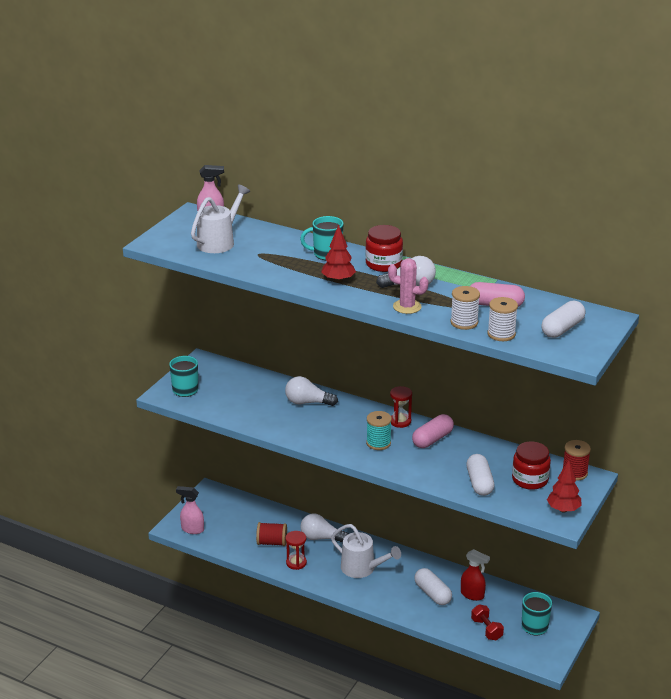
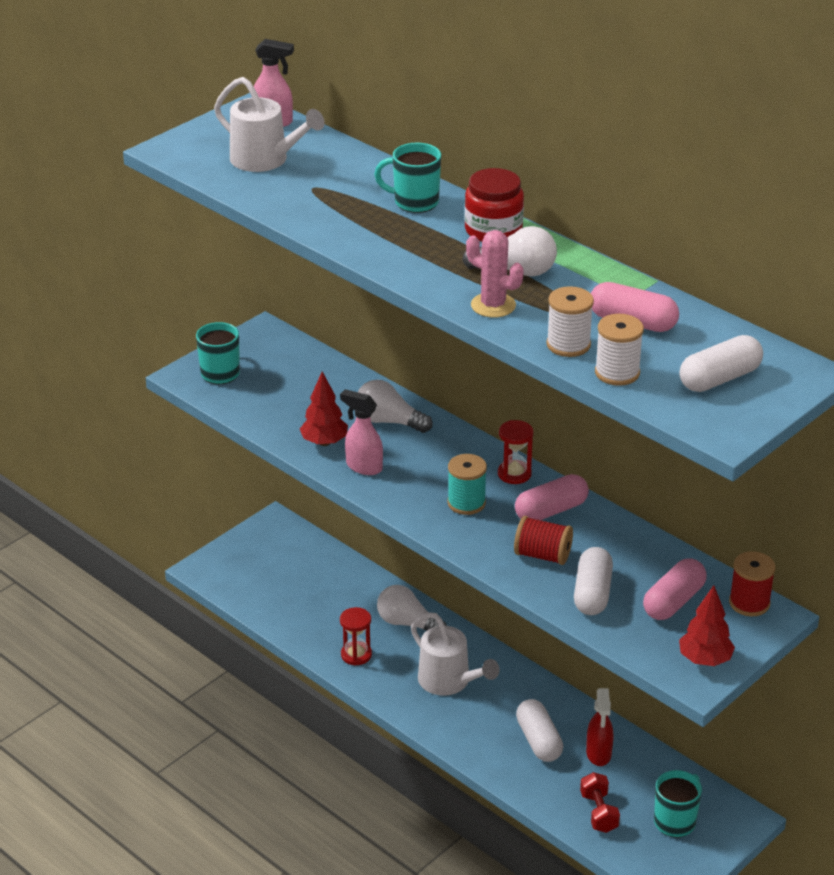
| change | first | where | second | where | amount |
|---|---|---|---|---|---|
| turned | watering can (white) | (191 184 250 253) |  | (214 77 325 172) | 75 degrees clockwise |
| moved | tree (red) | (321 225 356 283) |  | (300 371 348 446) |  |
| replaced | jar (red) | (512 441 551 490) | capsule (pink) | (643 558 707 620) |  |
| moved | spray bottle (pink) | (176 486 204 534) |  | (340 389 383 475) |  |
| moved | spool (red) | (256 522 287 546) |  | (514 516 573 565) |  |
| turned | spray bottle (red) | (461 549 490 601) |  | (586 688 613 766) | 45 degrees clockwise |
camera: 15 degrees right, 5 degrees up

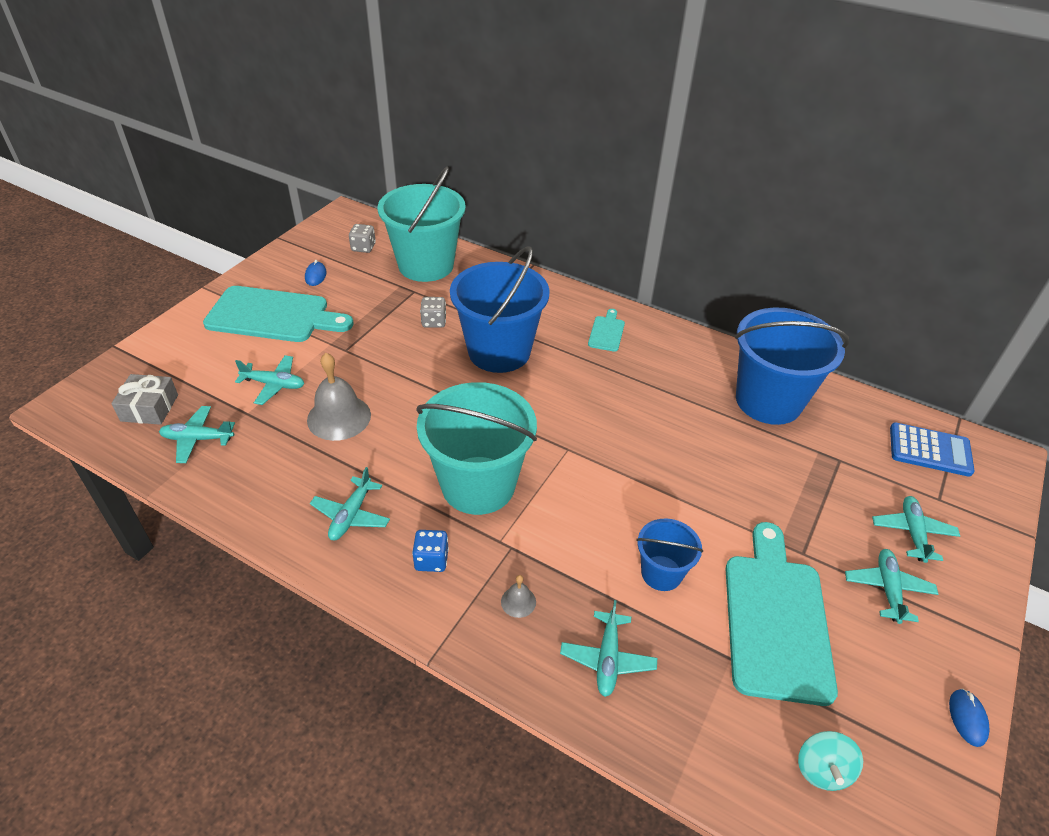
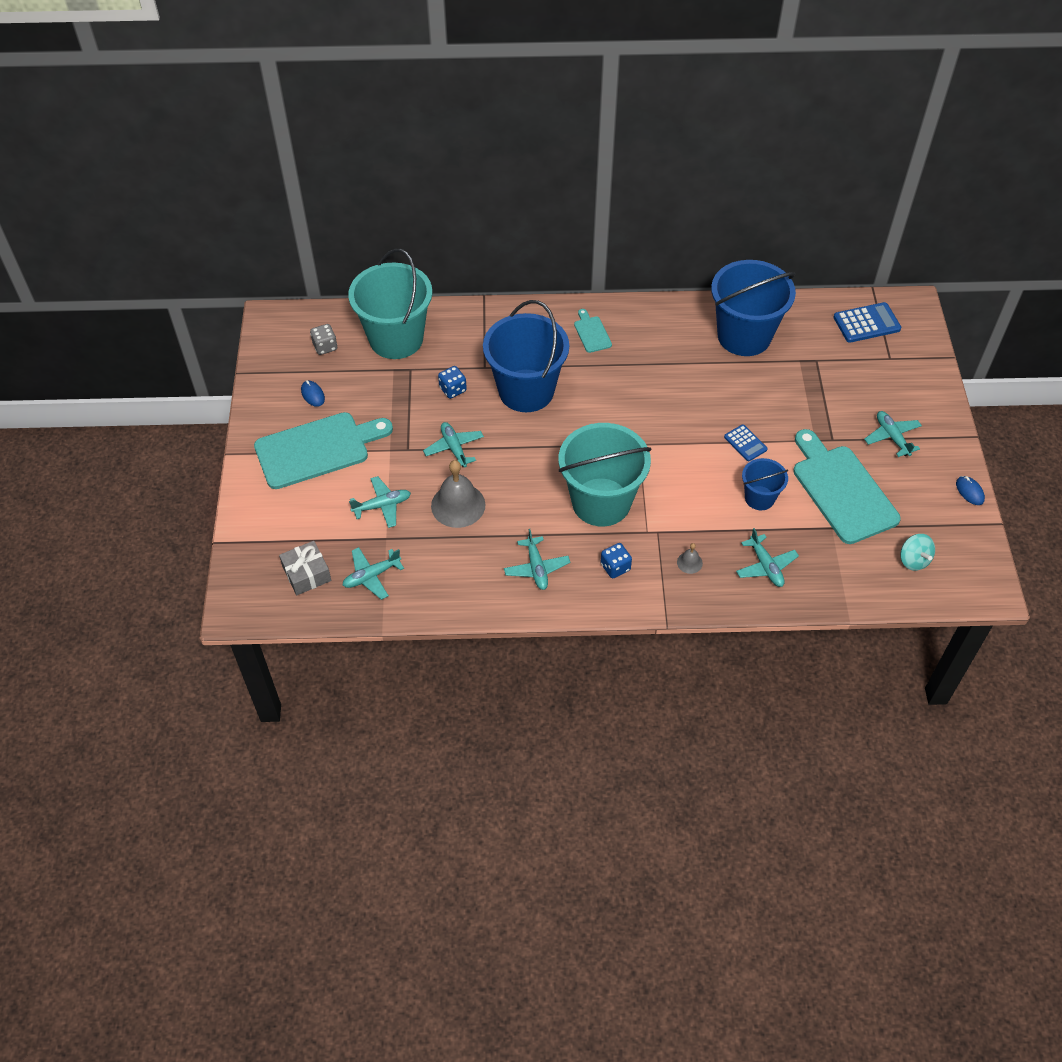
| change | first | where | second | where | amount |
|---|---|---|---|---|---|
| recoloured | dice (grey) | (420 297 446 328) | dice (blue) | (438 366 467 399) |  |
| moved | plane (turquoise) | (872 496 960 563) |  | (423 422 484 468) |  |
| added |  |  | calculator (blue) | (724 424 768 461) |  |
camera: 30 degrees left, 10 degrees up

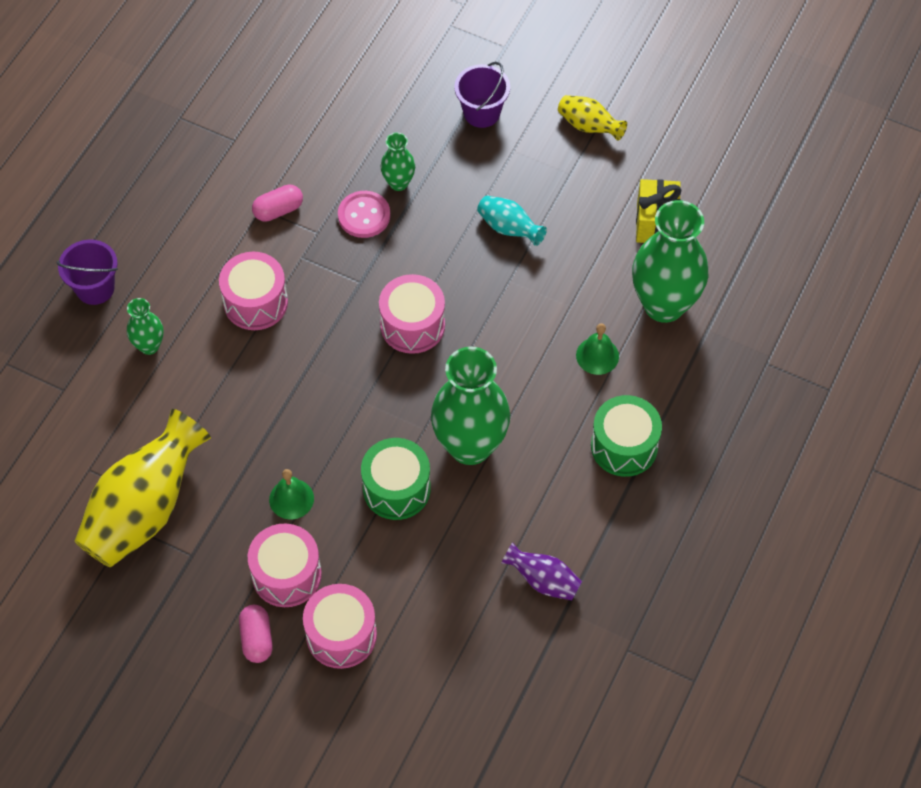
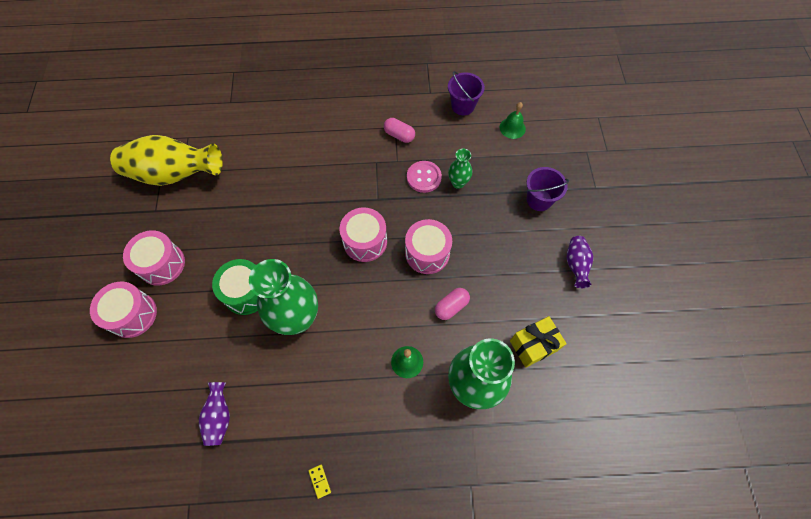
| change | first | where | second | where | amount |
|---|---|---|---|---|---|
| recoloured | vase (yellow) | (558 95 627 141) | vase (purple) | (566 236 593 288) |  |
| removed | vase (turquoise) | (477 196 547 246) |  |  |  |
| moved | bucket (purple) | (56 240 118 305) |  | (448 71 485 115) |  |
| moved | drum (pink) | (219 252 288 330) |  | (405 219 452 274) |  |
| removed | vase (green) | (127 298 164 355) |  |  |  |
| removed | drum (green) | (591 395 662 477) |  |  |  |
| moved | bell (green) | (269 469 314 519) |  | (500 102 526 139) |  |
| moved | capsule (pink) | (239 605 273 663) |  | (435 288 470 320) |  |
| added |  |  | domino (yellow) | (308 465 331 499) |  |
camera: 60 degrees right, 5 degrees up

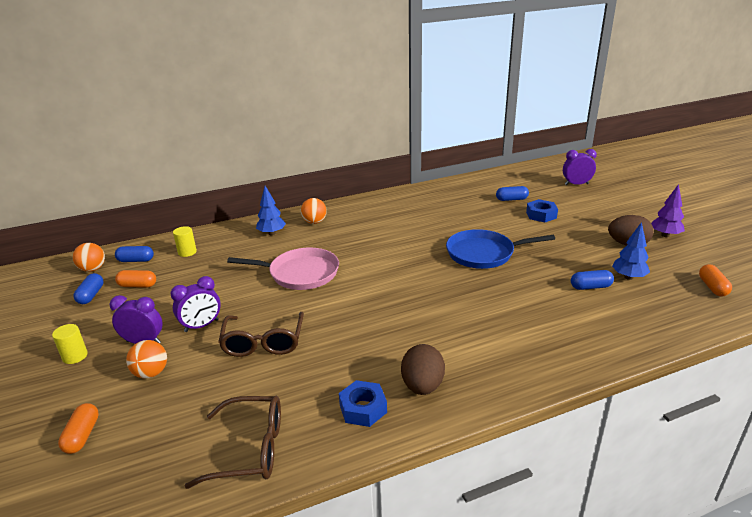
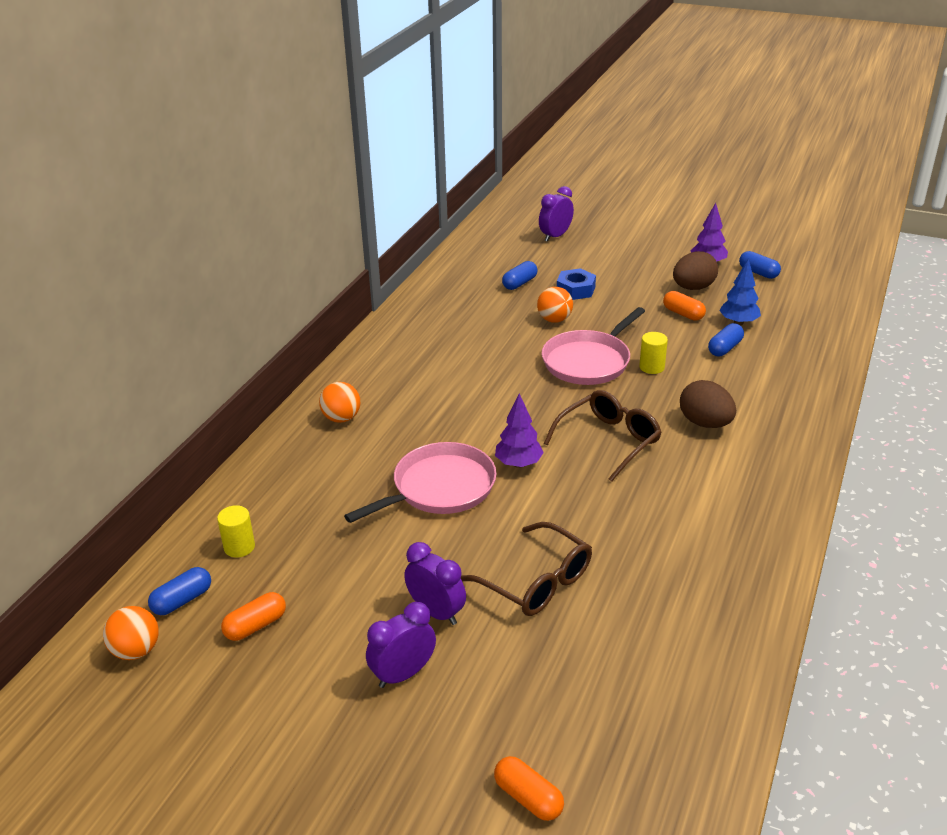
| change | first | where | second | where | amount |
|---|---|---|---|---|---|
| removed | tree (blue) | (256 186 286 235) |  |  |  |
| recoloured | pan (blue) | (446 229 555 269) | pan (pink) | (542 307 645 385) |  |
| moved | capsule (orange) | (699 264 732 296) |  | (663 291 706 321) |  |
| moved | capsule (blue) | (73 273 104 304) |  | (739 251 781 279) |  |
| turned | clock (purple) | (170 276 221 332) |  | (404 542 466 625) | 60 degrees counterclockwise |
| moved | cylinder (yellow) | (52 324 88 364) |  | (639 332 668 374) |  |
| moved | ball (orange) | (126 340 167 379) |  | (537 287 573 323) |  |
| moved | egg (brown) | (401 344 445 395) |  | (680 380 736 428) |  |
| removed | nut (blue) | (339 380 387 427) |  |  |  |
| moved | glasses (brown) | (185 396 281 489) |  | (544 390 662 482) |  |
| added |  |  | tree (purple) | (495 393 544 468) |  |
camera: 45 degrees left, 5 degrees up

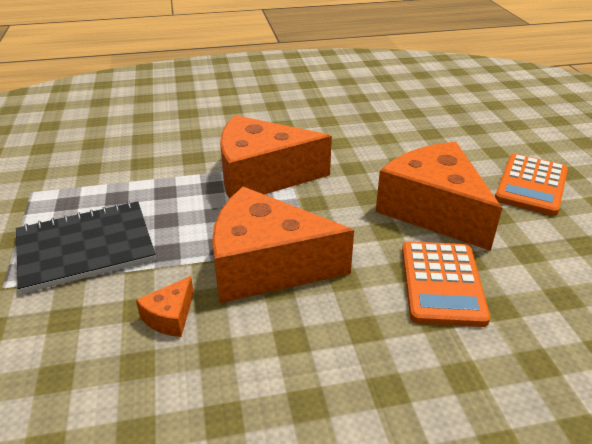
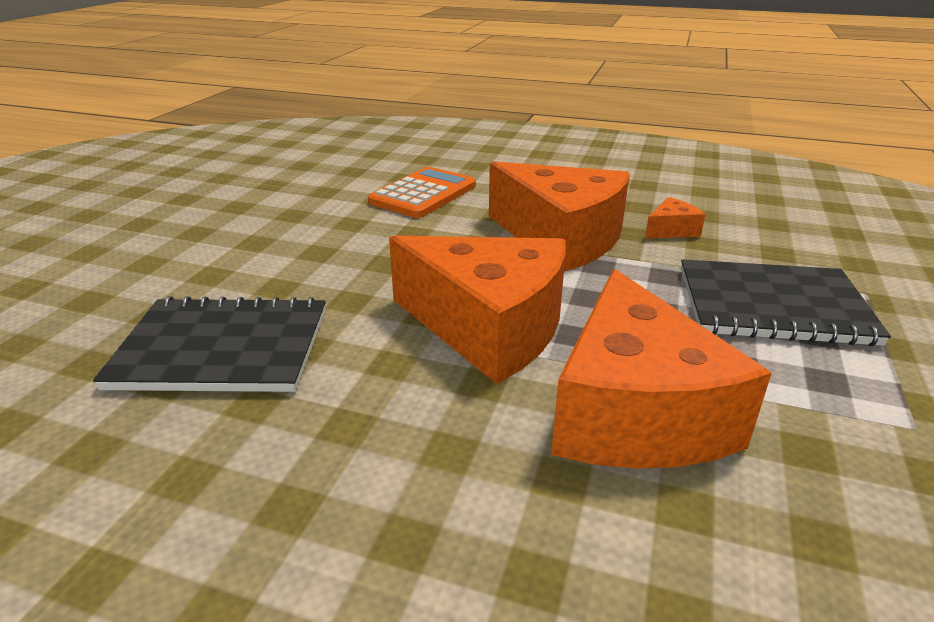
| change | first | where | second | where | amount |
|---|---|---|---|---|---|
| moved | cheese (orange) | (376 142 502 251) |  | (551 269 772 469) |  |
| removed | calculator (orange) | (495 154 568 216) |  |  |  |
| added |  |  | notebook (black) | (93 296 326 392) |  |
camera: 150 degrees left, 5 degrees down

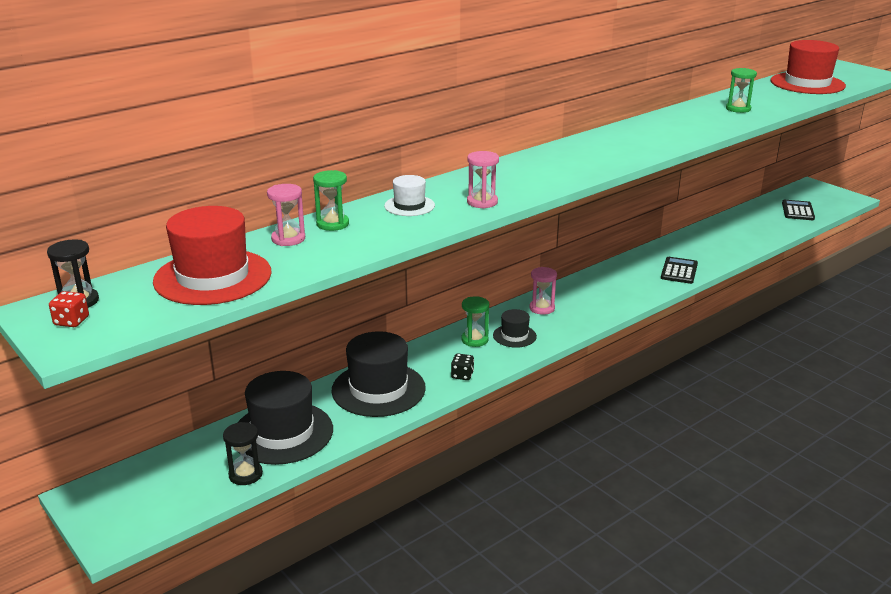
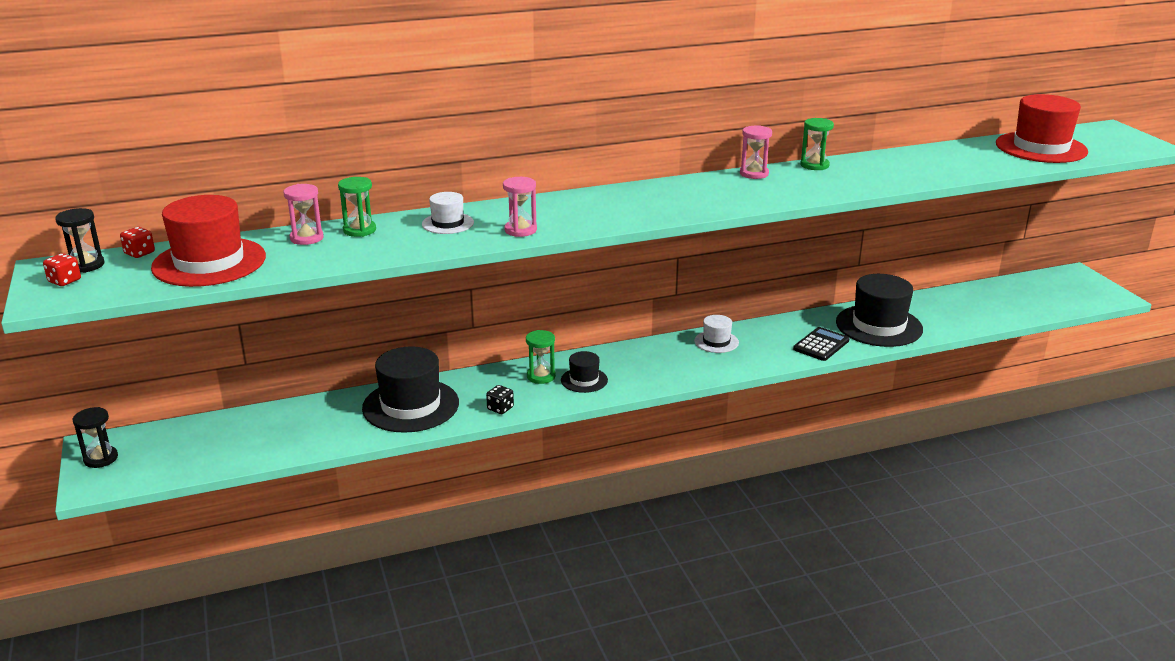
| change | first | where | second | where | amount |
|---|---|---|---|---|---|
| moved | hourglass (green) | (726 68 757 113) |  | (800 118 834 170) |  |
| removed | calculator (black) | (782 200 815 220) |  |  |  |
| moved | hourglass (pink) | (529 267 557 315) |  | (740 125 772 179) |  |
| moved | hat (black) | (237 371 333 465) |  | (836 274 923 347) |  |
| moved | hourglass (black) | (223 422 263 485) |  | (73 407 118 468) |  |
| added |  |  | dice (red) | (120 227 155 258) |  |
| added |  |  | hat (white) | (694 315 739 353) |  |
camera: 20 degrees right, 0 degrees up

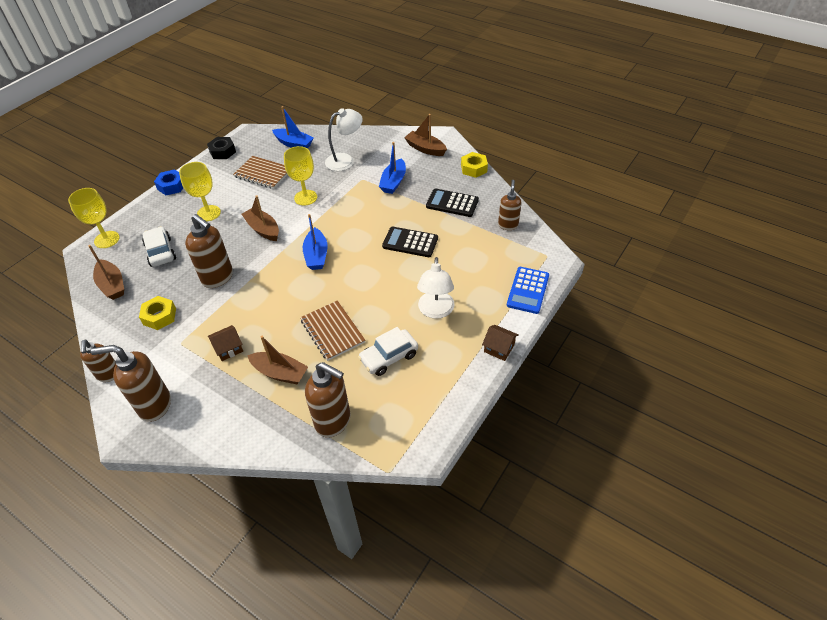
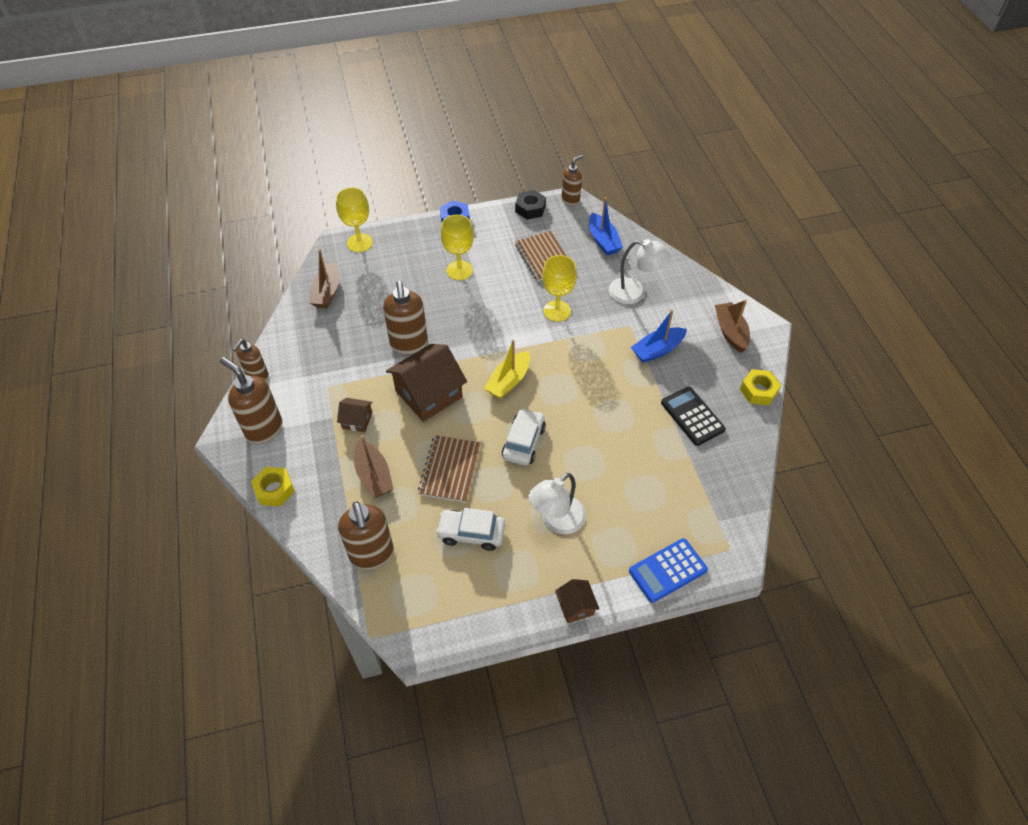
| change | first | where | second | where | amount |
|---|---|---|---|---|---|
| moved | soap dispenser (brown) | (498 180 522 230) |  | (562 155 583 206) |  |
| removed | boat (brown) | (242 195 279 241) |  |  |  |
| recoloured | boat (blue) | (303 214 328 270) | boat (yellow) | (484 340 530 399) |  |
| moved | car (white) | (142 226 176 267) |  | (502 408 546 466) |  |
| removed | calculator (black) | (382 227 438 257) |  |  |  |
| moved | nut (yellow) | (139 296 176 330) |  | (251 467 295 506) |  |
| added |  |  | house (brown) | (386 344 467 422) |  |
camera: 40 degrees right, 5 degrees up

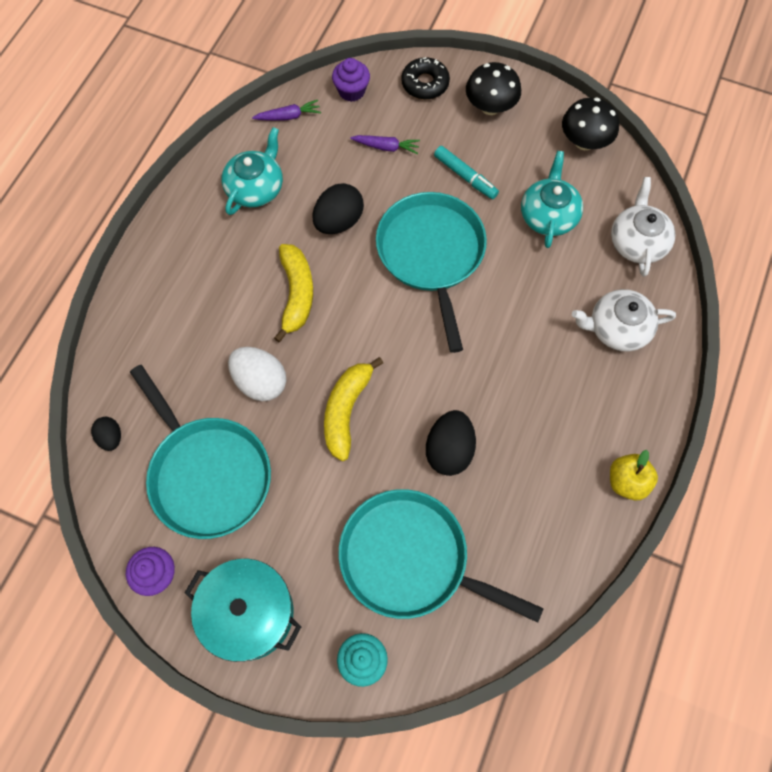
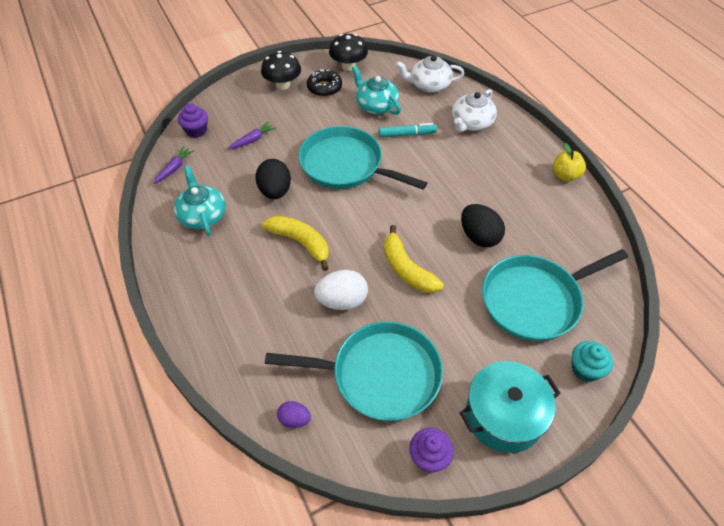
| change | first | where | second | where | amount |
|---|---|---|---|---|---|
| moved | donut (black) | (401 57 450 100) |  | (307 69 342 97) |  |
| moved | marker (turquoise) | (434 146 499 199) |  | (379 123 437 138) |  |
| turned | teapot (white) | (611 177 675 277) |  | (396 55 464 93) | 45 degrees counterclockwise |
| recoloured | egg (black) | (91 417 121 451) | egg (purple) | (277 401 311 428) |  |
camera: 50 degrees left, 15 degrees down

